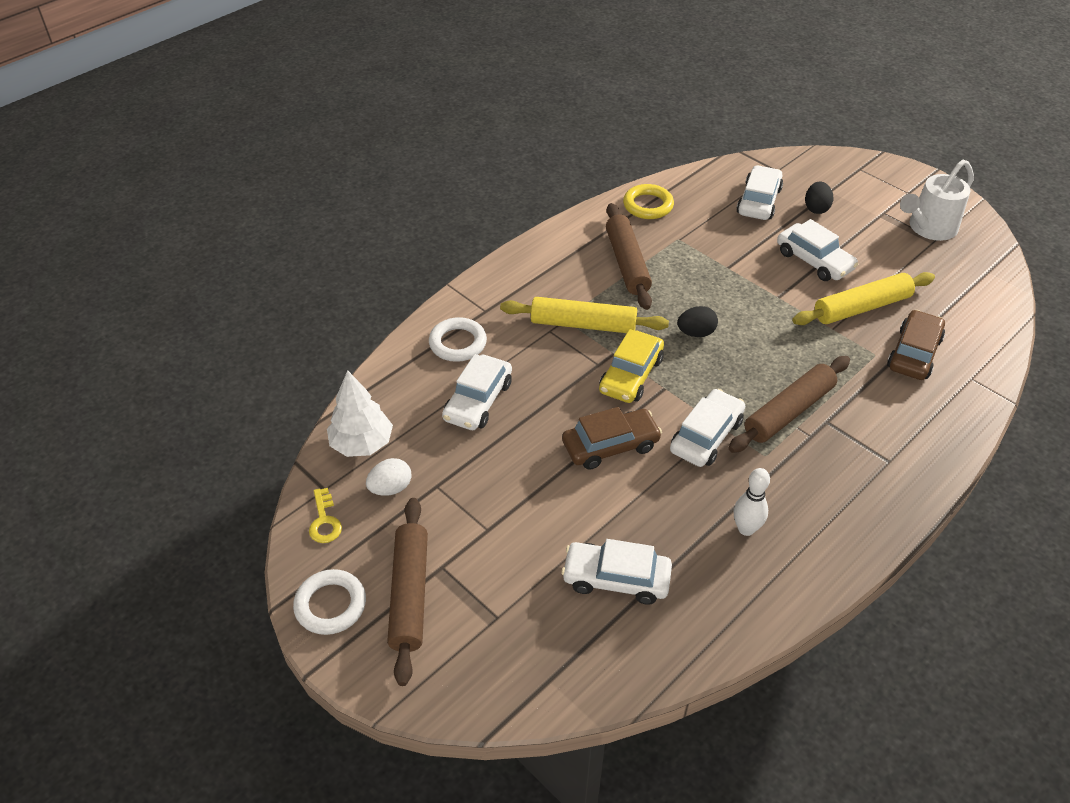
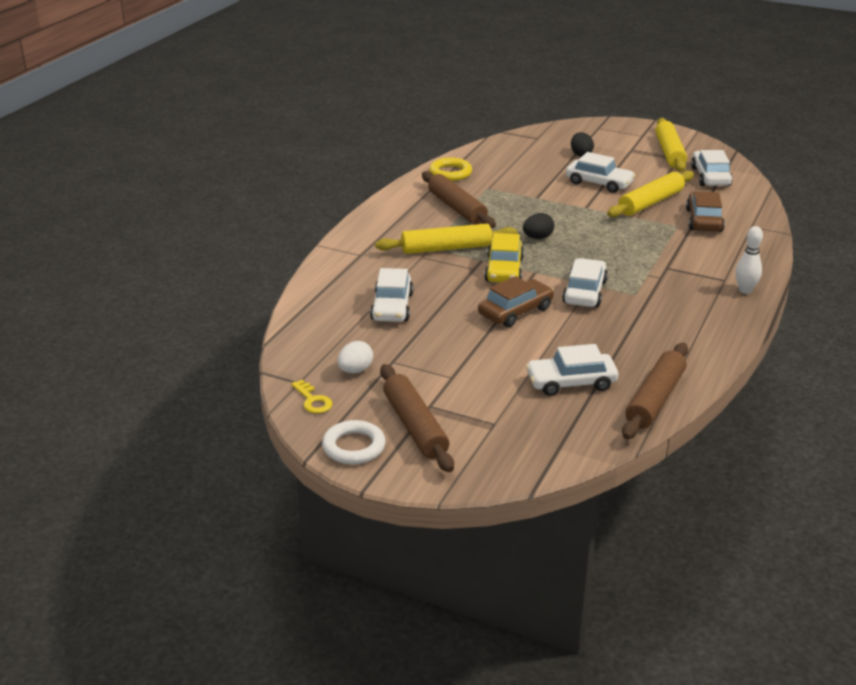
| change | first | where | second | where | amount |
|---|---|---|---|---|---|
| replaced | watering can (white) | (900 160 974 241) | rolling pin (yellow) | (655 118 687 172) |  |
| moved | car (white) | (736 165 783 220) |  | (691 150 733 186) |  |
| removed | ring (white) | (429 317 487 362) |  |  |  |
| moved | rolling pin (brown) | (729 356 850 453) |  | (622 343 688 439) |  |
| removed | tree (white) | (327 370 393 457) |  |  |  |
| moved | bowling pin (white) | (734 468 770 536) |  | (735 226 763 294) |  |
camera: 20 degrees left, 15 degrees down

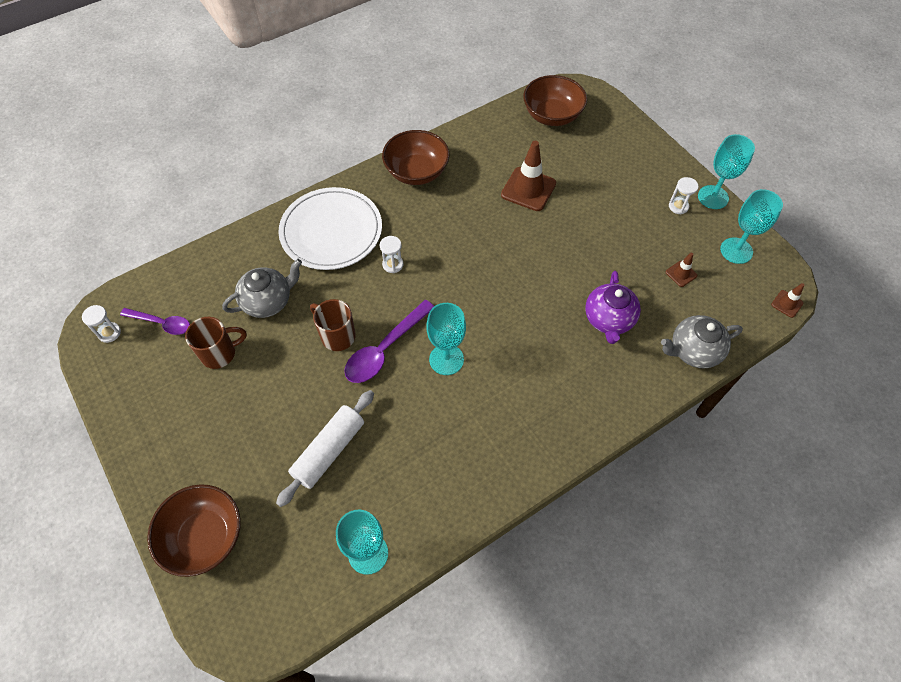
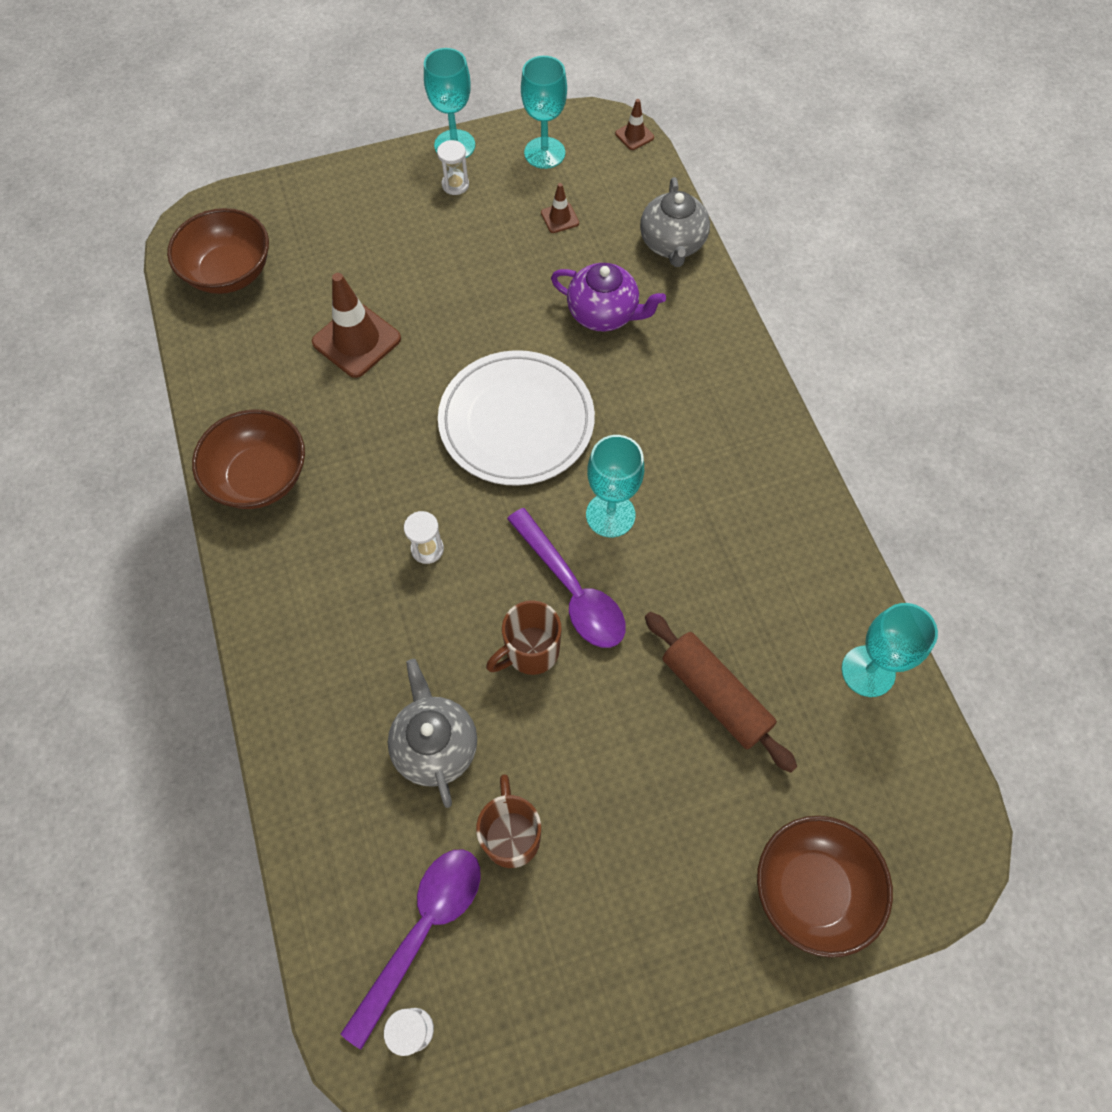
| change | first | where | second | where | amount |
|---|---|---|---|---|---|
| moved | plate (white) | (278 187 382 270) |  | (438 350 595 486) |  |
| resized | spoon (purple) | (120 308 190 335) |  | (341 849 481 1050) | x1.53 |
| recoloured | rolling pin (white) | (276 390 374 507) | rolling pin (brown) | (645 612 797 773) |  |
camera: 75 degrees left, 5 degrees up

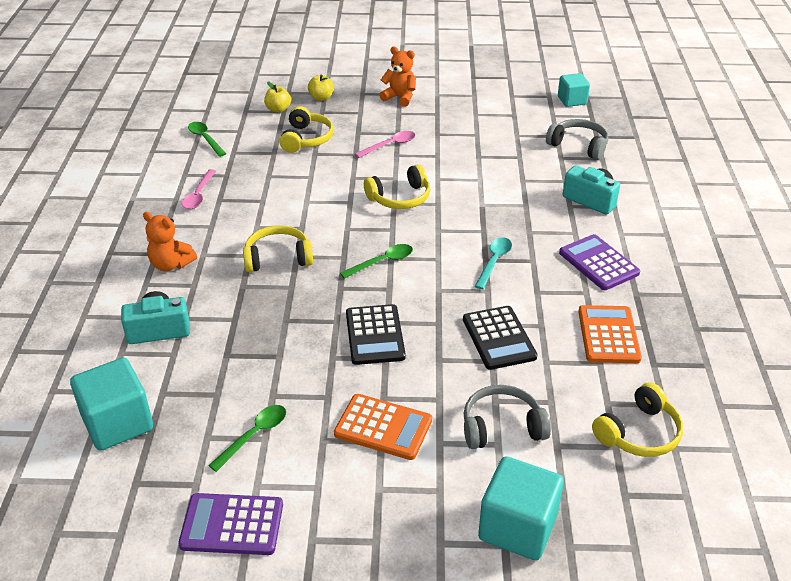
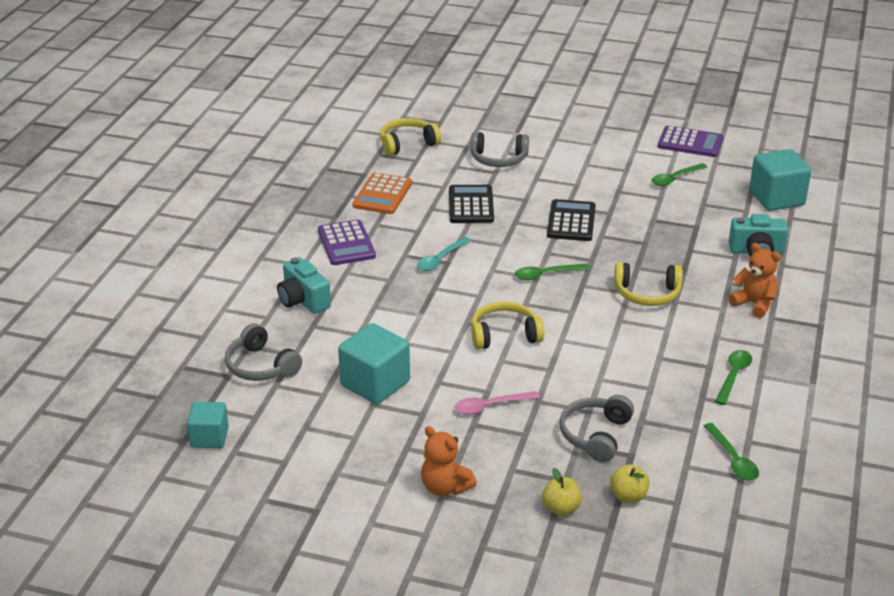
| change | first | where | second | where | amount |
|---|---|---|---|---|---|
| recoloured | headphones (yellow) | (279 106 334 153) | headphones (grey) | (559 395 634 462) |  |
| recoloured | spoon (pink) | (182 169 216 209) | spoon (green) | (715 350 752 405) |  |
| removed | calculator (orange) | (334 394 432 460) |  |  |  |
| moved | cube (turquoise) | (478 456 564 560) |  | (338 323 410 404) |  |
camera: 165 degrees left, 5 degrees down

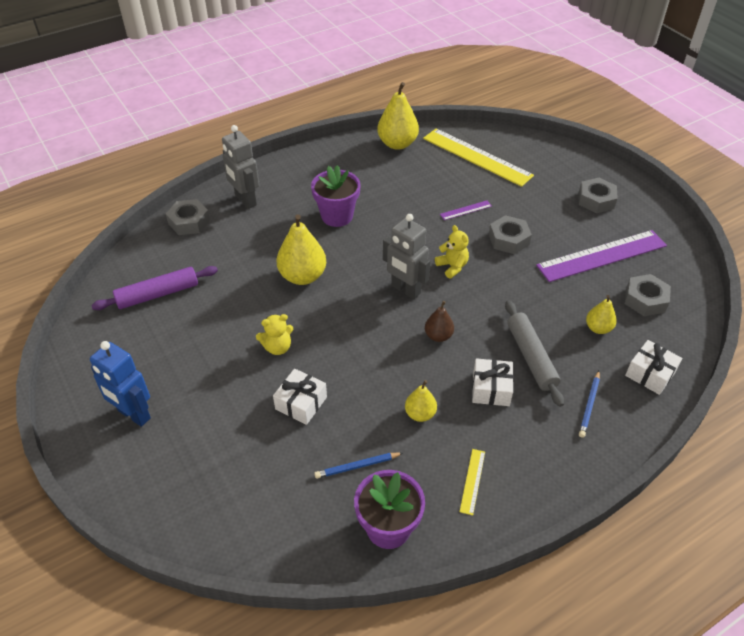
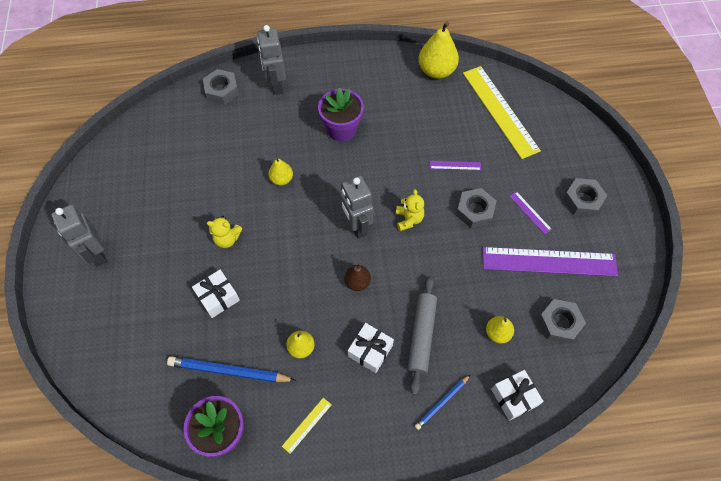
| change | first | where | second | where | amount |
|---|---|---|---|---|---|
| resized | pear (yellow) | (276 214 326 285) |  | (268 157 293 186) | x0.56 |
| removed | rolling pin (purple) | (91 266 218 310) |  |  |  |
| recoloured | robot (blue) | (90 341 151 427) | robot (grey) | (51 205 107 267) |  |
| resized | pencil (blue) | (314 452 403 479) |  | (167 356 296 383) | x1.71 |
| added |  |  | ruler (purple) | (509 191 552 235) |  |
camera: 25 degrees right, 15 degrees up

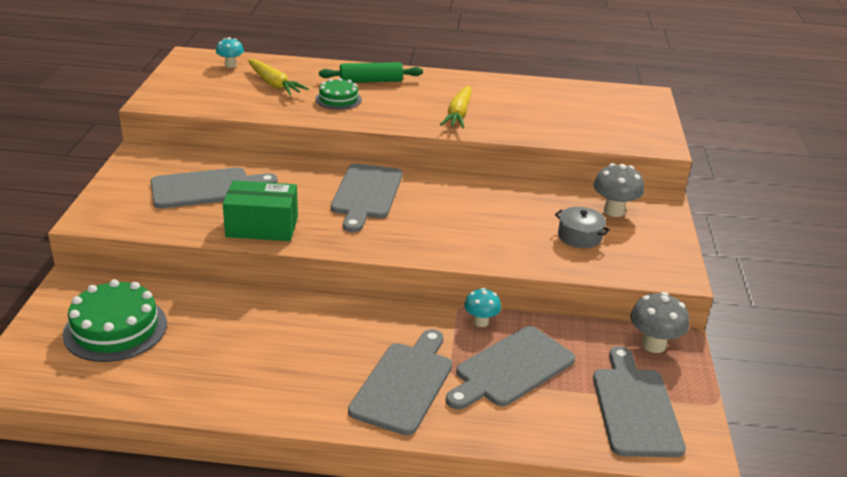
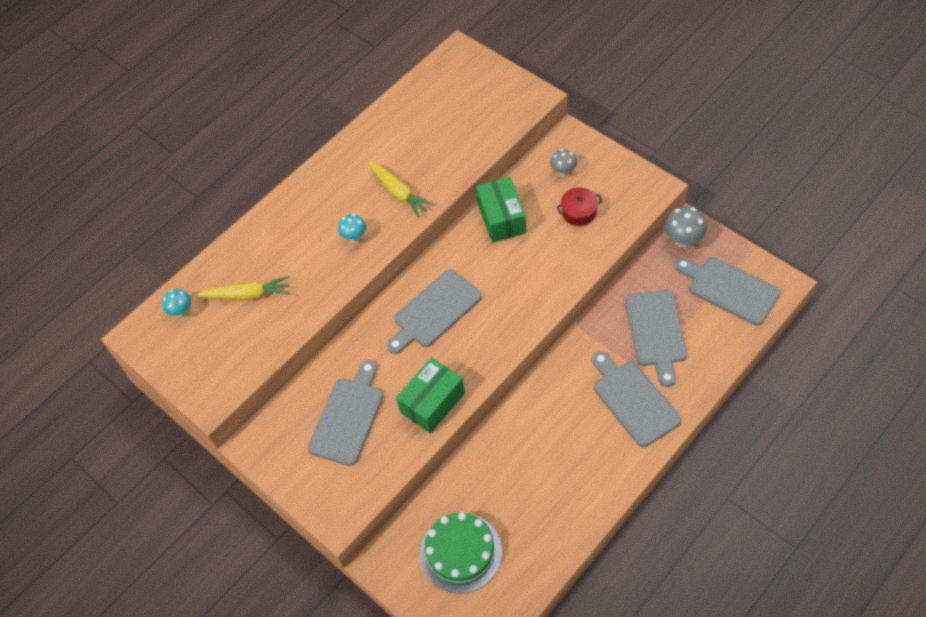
| change | first | where | second | where | amount |
|---|---|---|---|---|---|
| removed | rolling pin (green) | (319 62 423 83) |  |  |  |
| removed | cake (green) | (315 78 362 110) |  |  |  |
| resized | mushroom (grey) | (593 163 644 217) |  | (550 149 577 176) | x0.65 |
| turned | cutting board (grey) | (331 164 402 232) |  | (387 270 482 354) | 90 degrees clockwise |
| recoloured | pot (grey) | (555 207 610 248) | pot (red) | (557 187 602 226) |  |
| moved | mushroom (turquoise) | (464 288 501 327) |  | (338 214 366 242) |  |
| added |  |  | box (green) | (476 177 527 243) |  |
camera: 45 degrees left, 25 degrees up

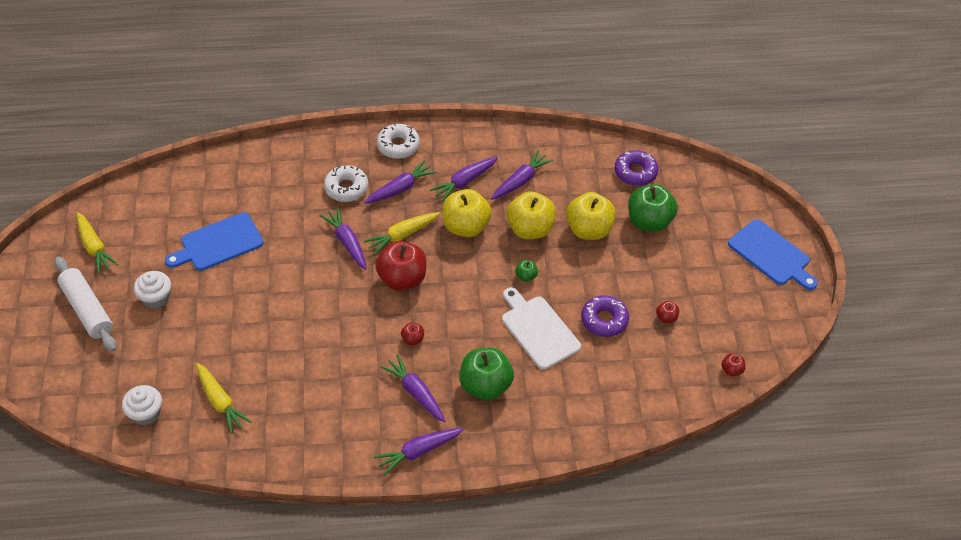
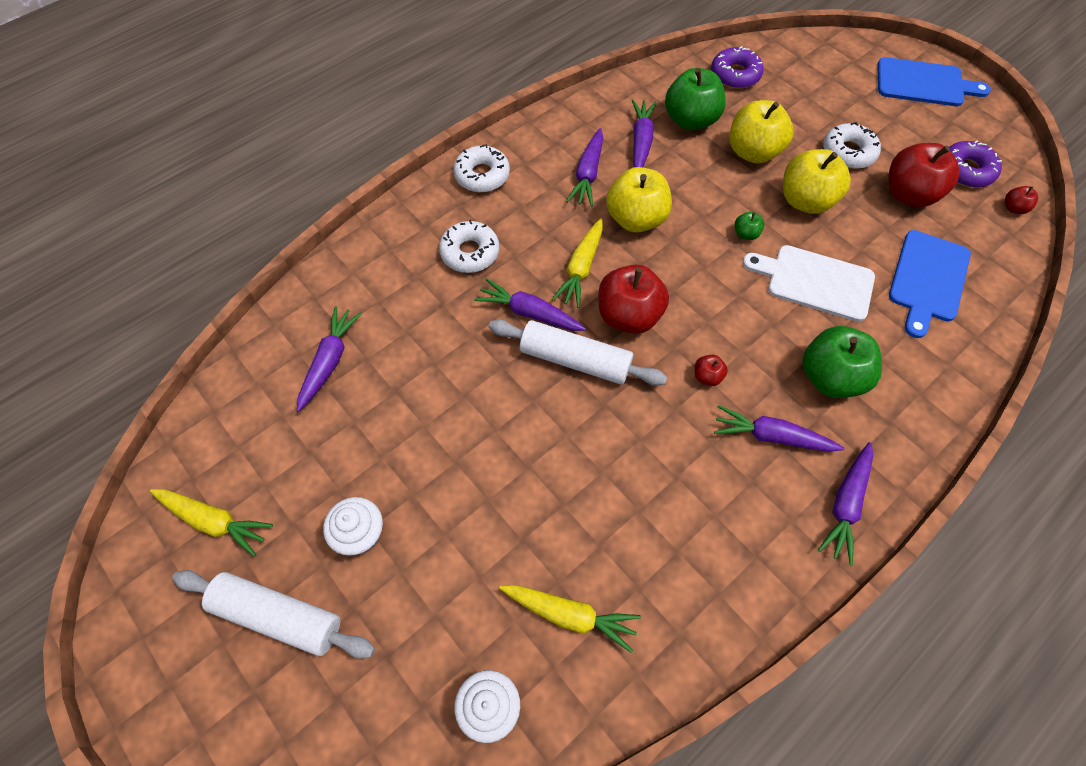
| change | first | where | second | where | amount |
|---|---|---|---|---|---|
| moved | carrot (purple) | (364 160 437 204) |  | (297 306 362 412) |  |
| moved | apple (green) | (628 184 678 232) |  | (665 68 726 130) |  |
| moved | apple (yellow) | (506 191 556 239) |  | (783 149 851 214) |  |
| moved | cutting board (blue) | (165 212 263 271) |  | (889 230 971 338) |  |
| moved | donut (purple) | (581 295 629 337) |  | (949 141 1002 188) |  |
| resized | apple (red) | (656 301 679 323) |  | (888 143 960 207) | x2.24 |
| added |  |  | donut (white) | (823 122 881 169) |  |
| added |  |  | rolling pin (white) | (489 320 667 386) |  |
camera: 35 degrees left, 10 degrees up

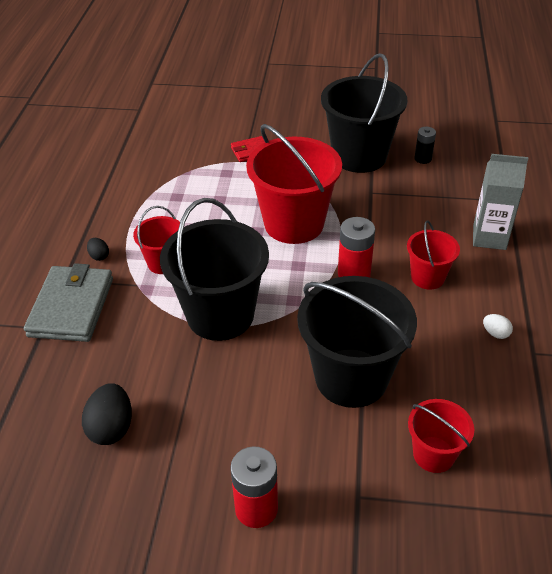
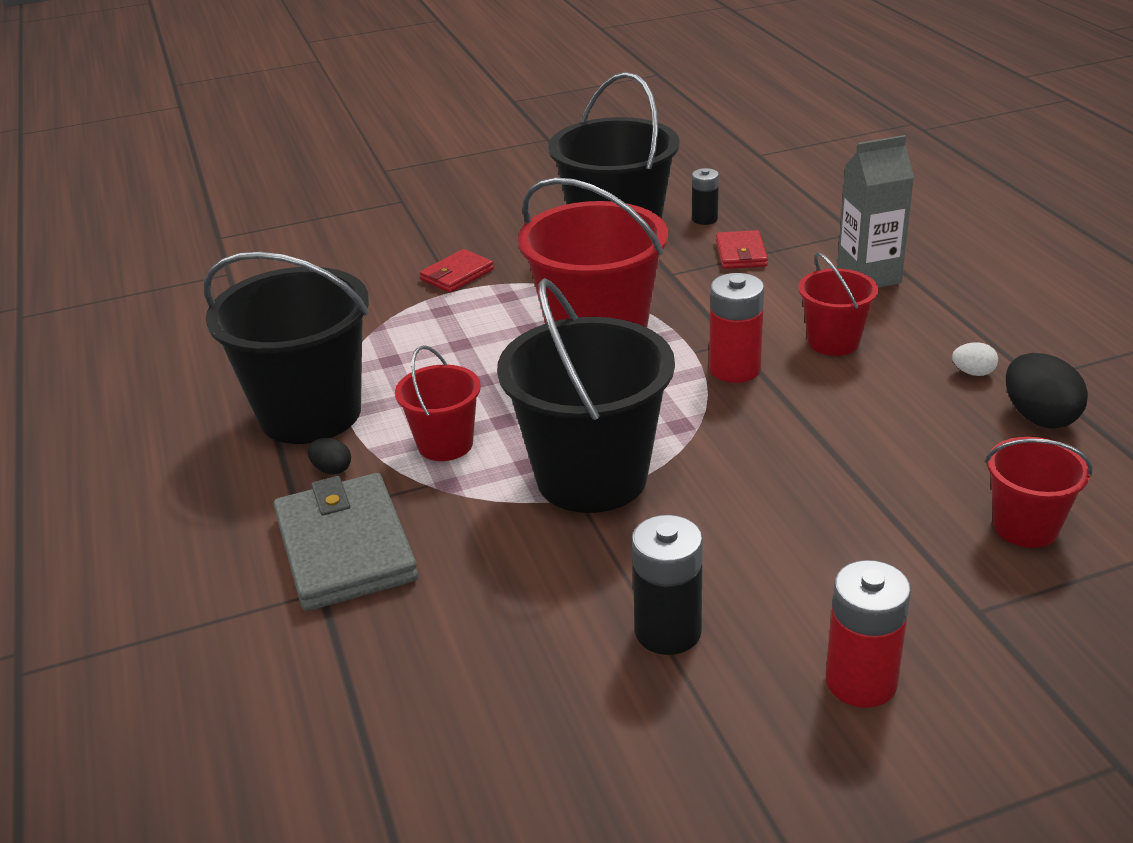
| change | first | where | second | where | amount |
|---|---|---|---|---|---|
| moved | bucket (black) | (297 276 417 408) |  | (204 252 369 444) |  |
| moved | egg (black) | (82 383 132 445) |  | (1006 353 1088 429) |  |
| added |  |  | wallet (red) | (716 230 768 269) |  |
| added |  |  | battery (black) | (632 515 703 655) |  |
camera: 25 degrees left, 10 degrees down

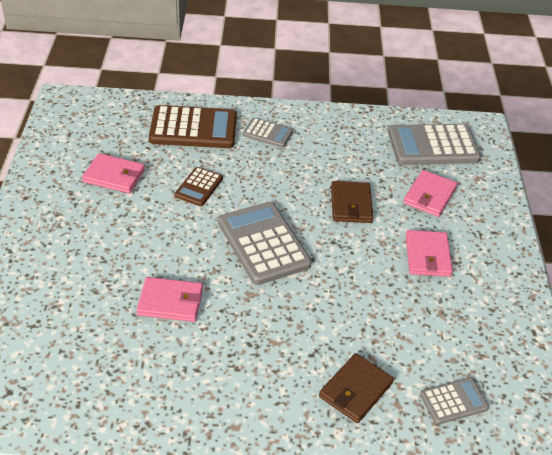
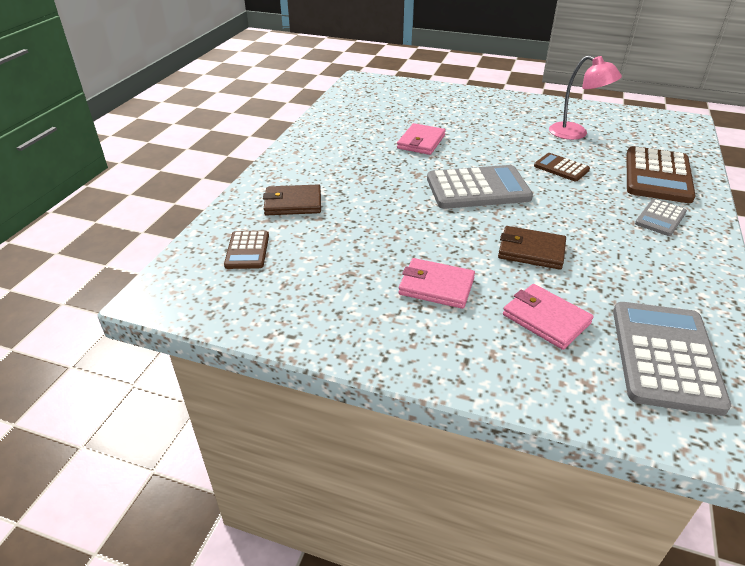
| change | first | where | second | where | amount |
|---|---|---|---|---|---|
| replaced | wallet (pink) | (82 153 145 193) | lamp (pink) | (549 55 622 140) |  |
| turned | wallet (brown) | (319 353 394 423) |  | (263 184 321 215) | 60 degrees counterclockwise |
| recoloured | calculator (grey) | (420 378 489 425) | calculator (brown) | (224 231 269 269) |  |
camera: 110 degrees right, 5 degrees down

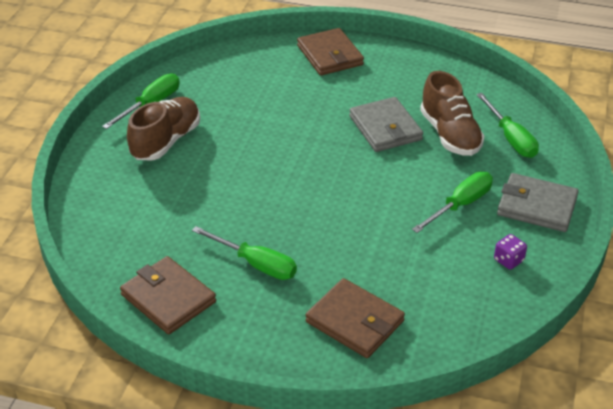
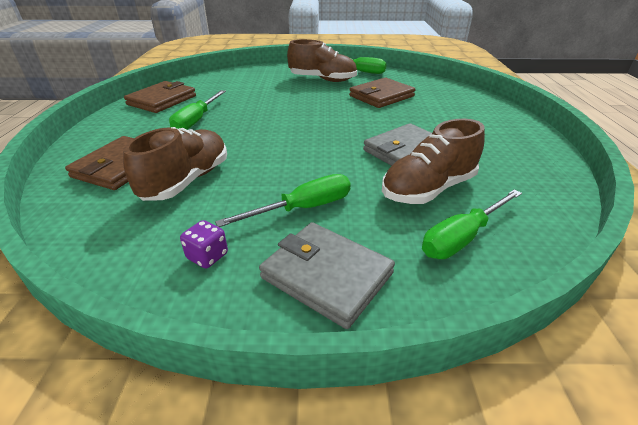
| change | first | where | second | where | amount |
|---|---|---|---|---|---|
| moved | wallet (brown) | (297 28 364 76) |  | (349 77 416 108) |  |
| turned | screwdriver (green) | (412 172 493 233) |  | (215 174 351 227) | 60 degrees counterclockwise |
| turned | wallet (grey) | (497 173 579 232) |  | (259 222 395 329) | 60 degrees counterclockwise |
| added |  |  | shoe (brown) | (123 127 227 201) |  |
camera: 75 degrees right, 5 degrees down

